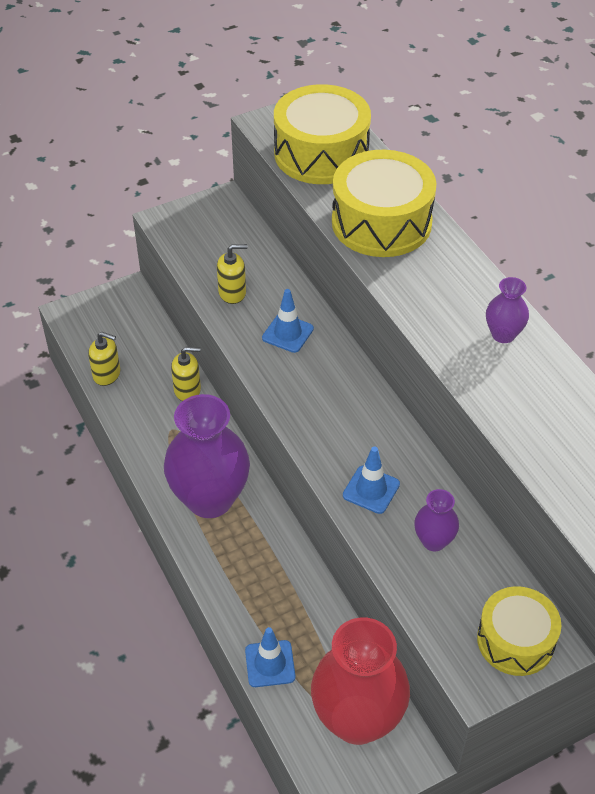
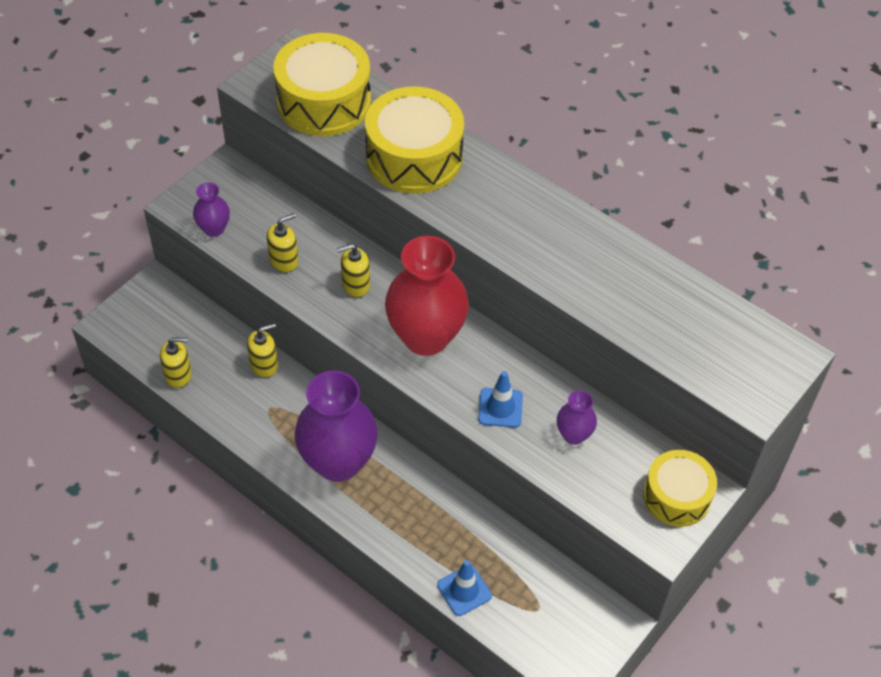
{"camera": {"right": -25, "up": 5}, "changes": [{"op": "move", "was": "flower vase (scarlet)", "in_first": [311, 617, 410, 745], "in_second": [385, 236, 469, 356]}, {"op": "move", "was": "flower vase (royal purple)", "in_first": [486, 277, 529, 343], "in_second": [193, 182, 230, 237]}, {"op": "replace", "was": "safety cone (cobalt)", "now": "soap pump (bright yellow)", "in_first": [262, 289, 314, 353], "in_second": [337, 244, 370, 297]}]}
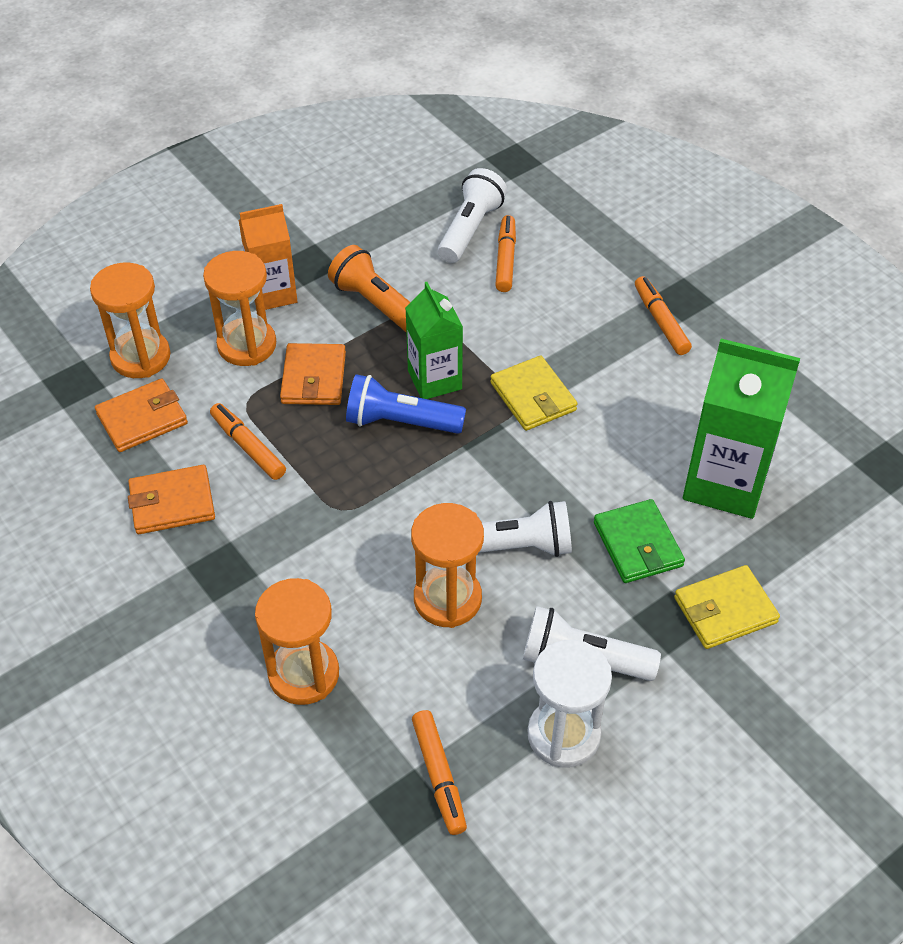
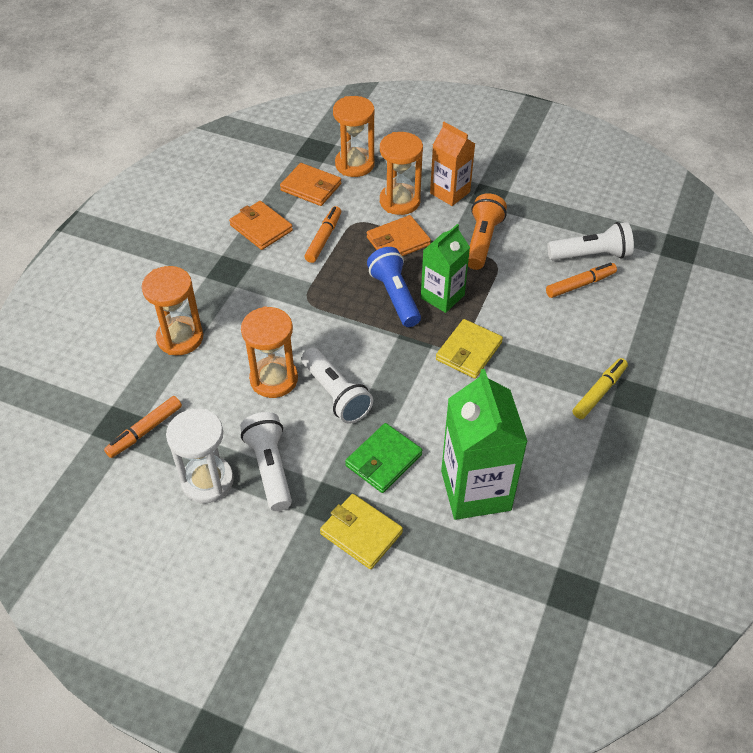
{"camera": {"right": 60, "up": 0}, "changes": [{"op": "recolor", "was": "marker pen (bright orange)", "now": "marker pen (bright yellow)", "in_first": [635, 276, 692, 355], "in_second": [573, 358, 628, 419]}]}
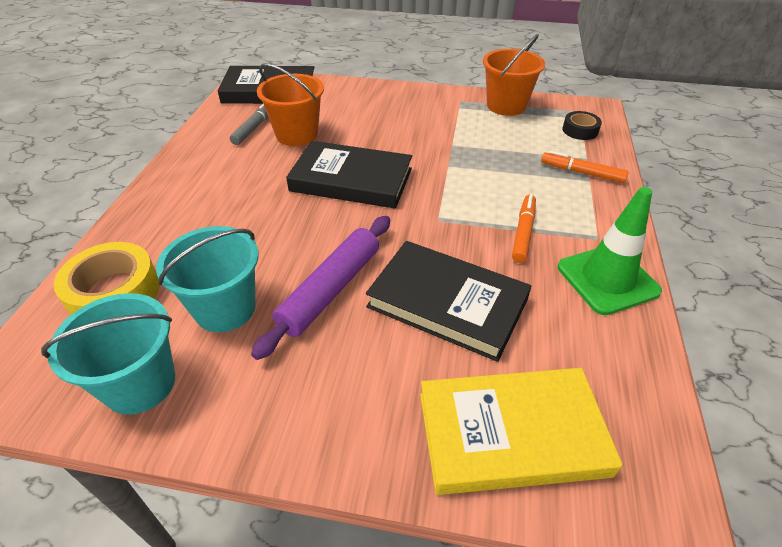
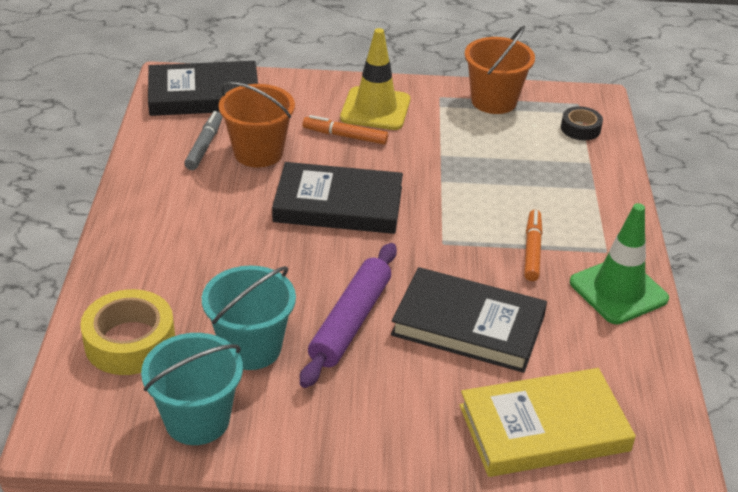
{"camera": {"right": -10, "up": -5}, "changes": [{"op": "insert", "now": "safety cone (bright yellow)", "in_second": [340, 28, 410, 130]}, {"op": "move", "was": "marker pen (bright orange)", "in_first": [541, 151, 629, 183], "in_second": [302, 115, 388, 145]}]}
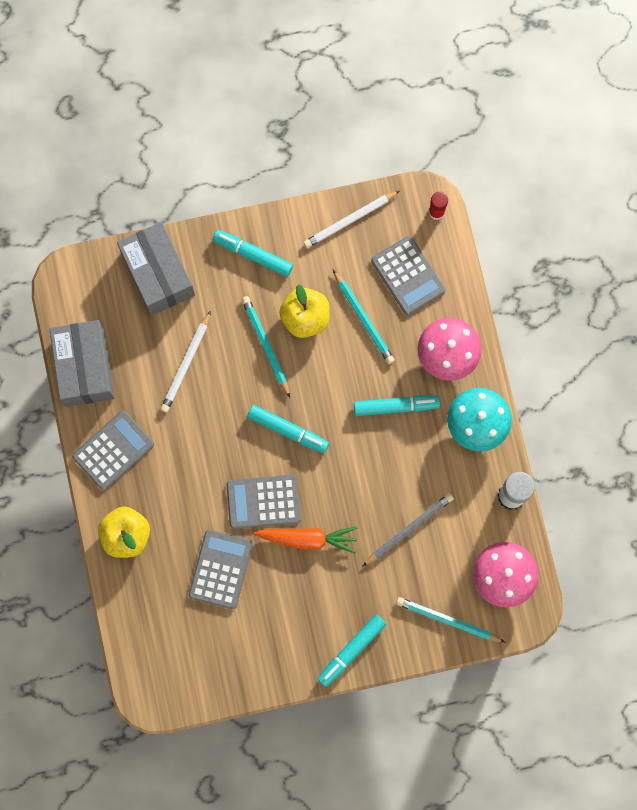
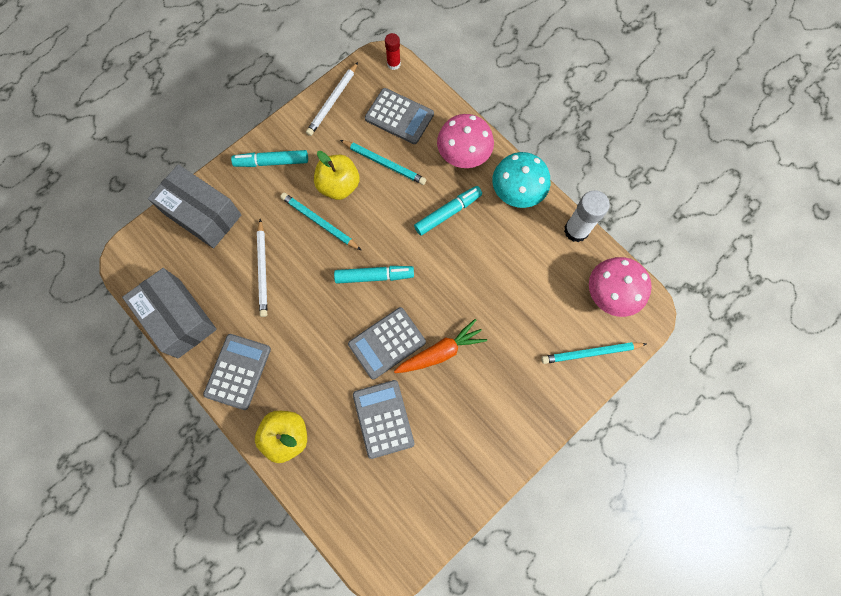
{"camera": {"right": -30, "up": -5}, "changes": [{"op": "delete", "was": "marker pen (turquoise)", "in_first": [317, 615, 386, 687]}, {"op": "delete", "was": "wooden pencil (ash-grey)", "in_first": [362, 493, 454, 567]}]}
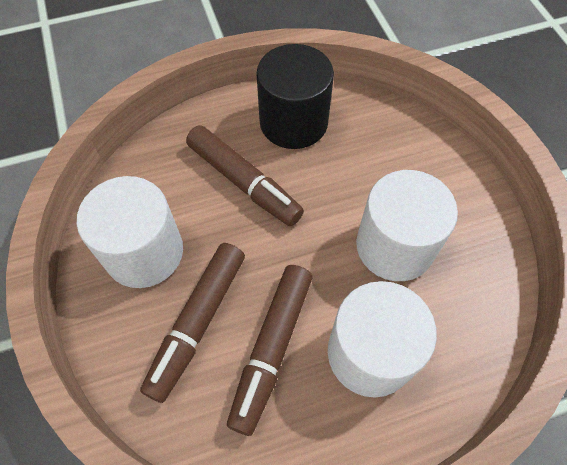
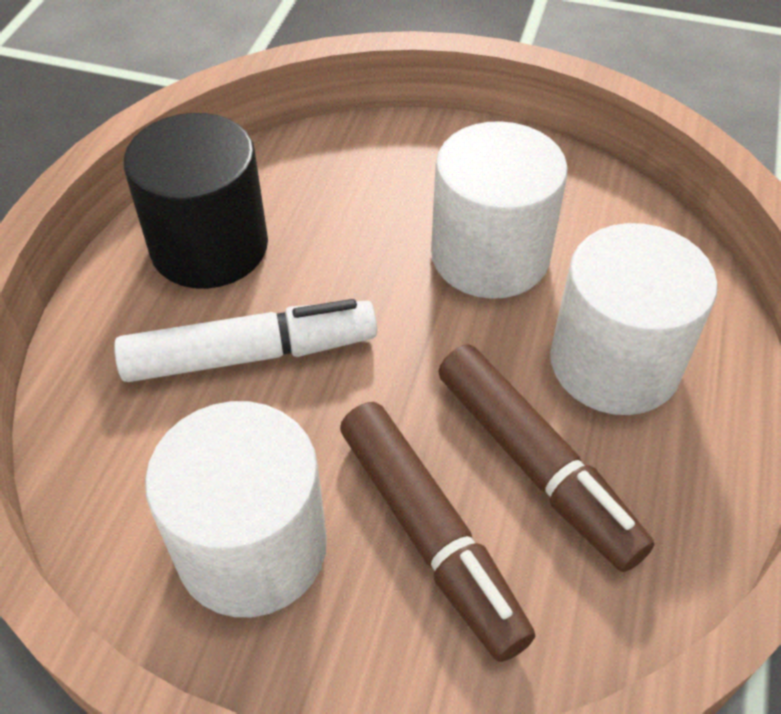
{"camera": {"right": -55, "up": -10}, "changes": [{"op": "recolor", "was": "marker pen (dark brown)", "now": "marker pen (pure white)", "in_first": [186, 125, 304, 226], "in_second": [114, 299, 377, 382]}]}
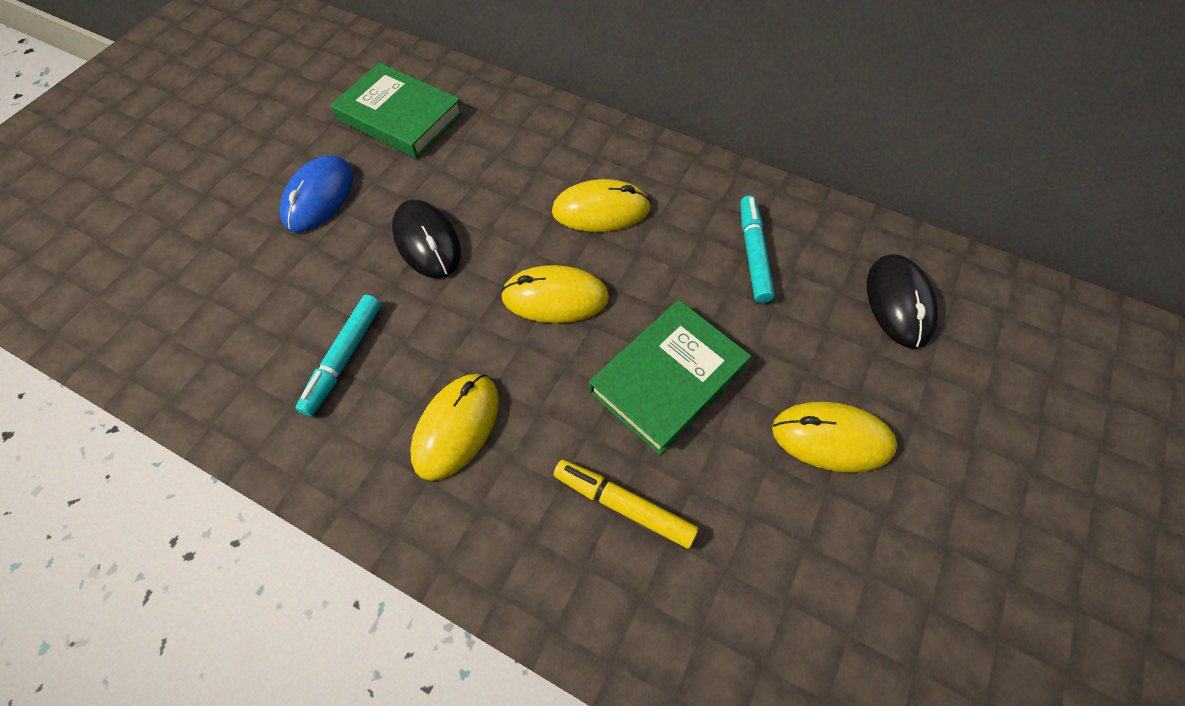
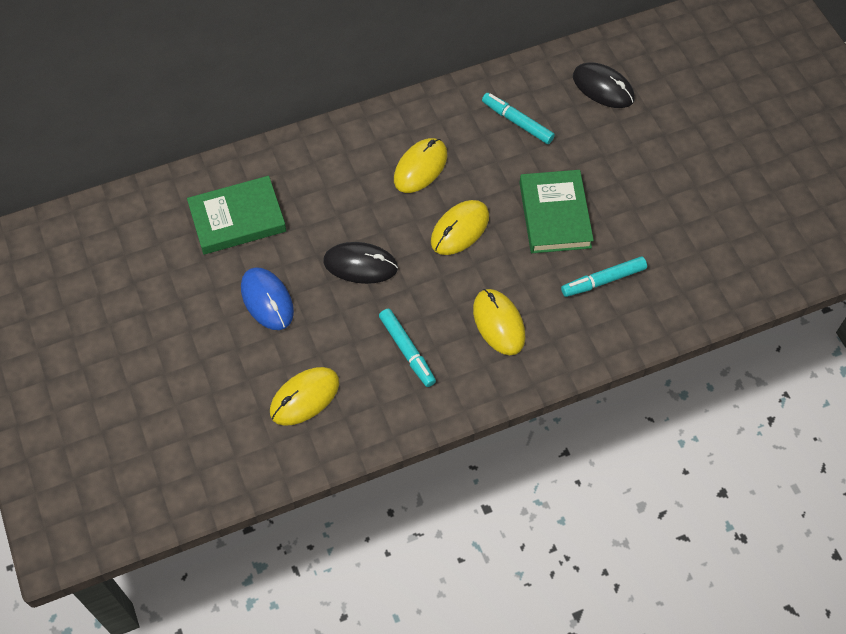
{"camera": {"right": -50, "up": 0}, "changes": [{"op": "move", "was": "mouse (bright yellow)", "in_first": [772, 402, 897, 473], "in_second": [270, 367, 339, 426]}, {"op": "recolor", "was": "marker pen (bright yellow)", "now": "marker pen (turquoise)", "in_first": [554, 460, 698, 549], "in_second": [561, 257, 647, 297]}]}
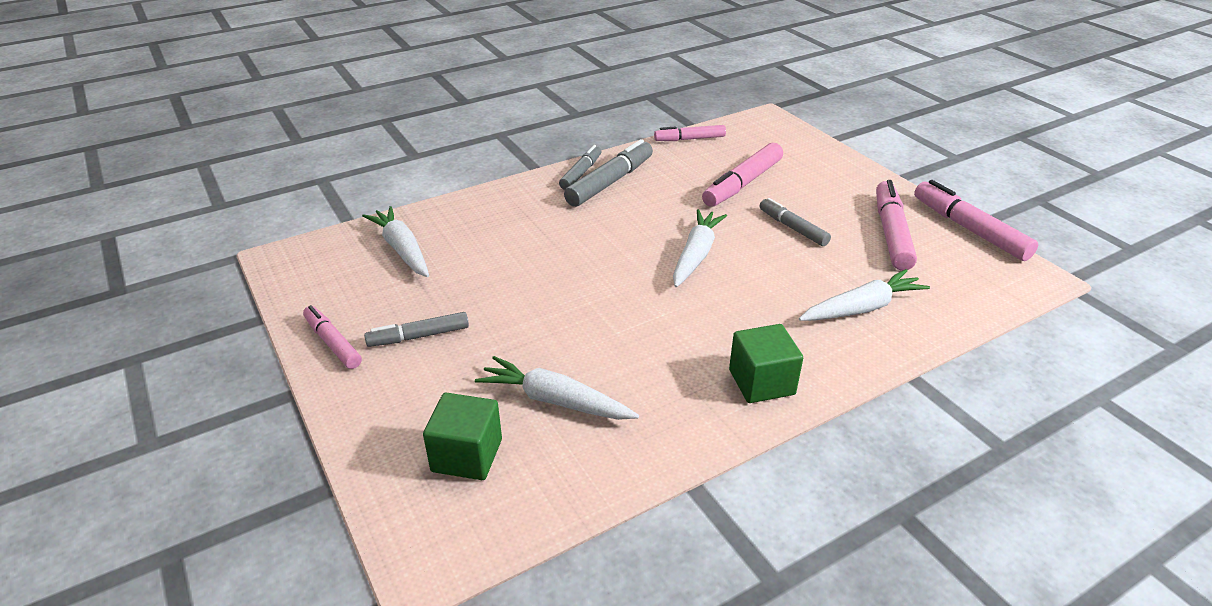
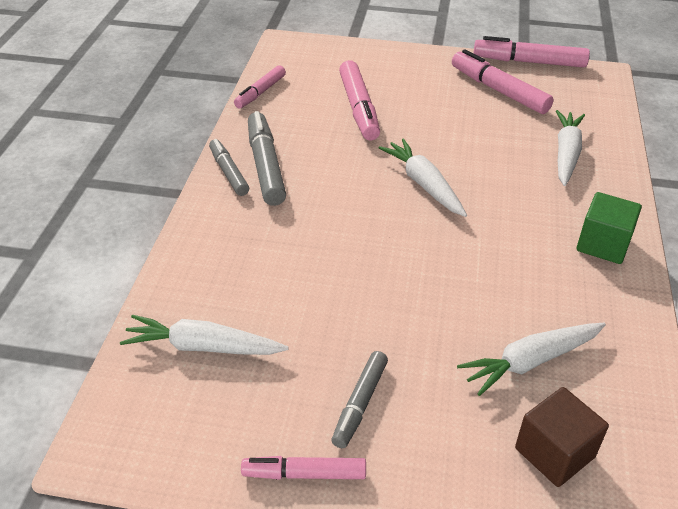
{"camera": {"right": -50, "up": 5}, "changes": [{"op": "delete", "was": "marker pen (ash-grey)", "in_first": [759, 198, 831, 246]}, {"op": "recolor", "was": "block (leaf-green)", "now": "block (dark brown)", "in_first": [423, 393, 502, 480], "in_second": [515, 387, 609, 487]}]}
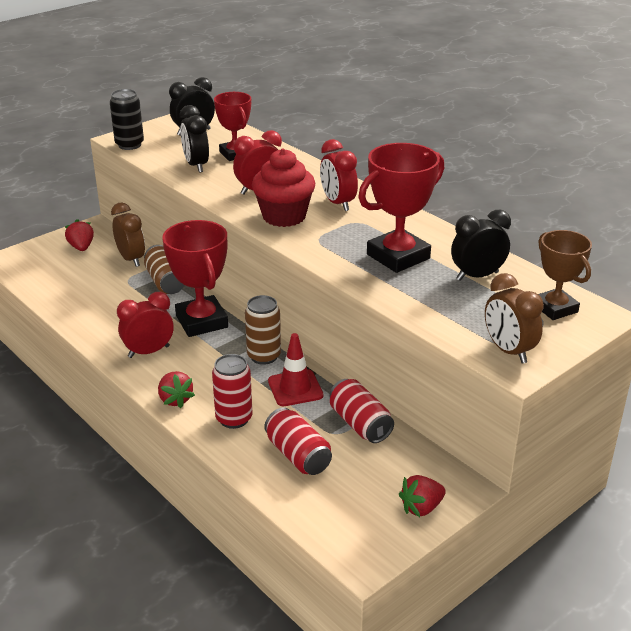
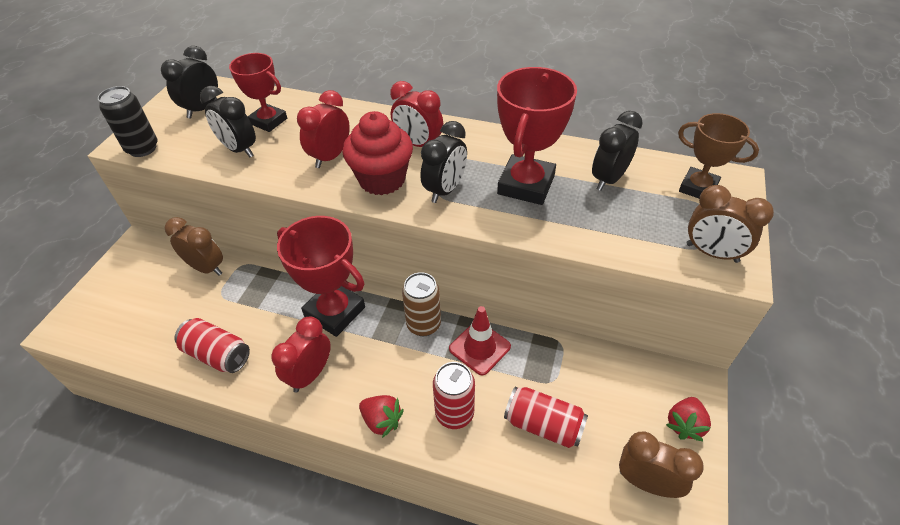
{"camera": {"right": -30, "up": 15}, "changes": [{"op": "delete", "was": "toy strawberry (scarlet)", "in_first": [65, 219, 94, 251]}, {"op": "delete", "was": "tin (dark brown)", "in_first": [144, 245, 184, 294]}, {"op": "insert", "now": "bedside clock (jet-black)", "in_second": [421, 121, 467, 203]}, {"op": "insert", "now": "bedside clock (dark brown)", "in_second": [619, 432, 704, 498]}, {"op": "move", "was": "tin (scarlet)", "in_first": [329, 379, 394, 443], "in_second": [174, 318, 250, 373]}]}
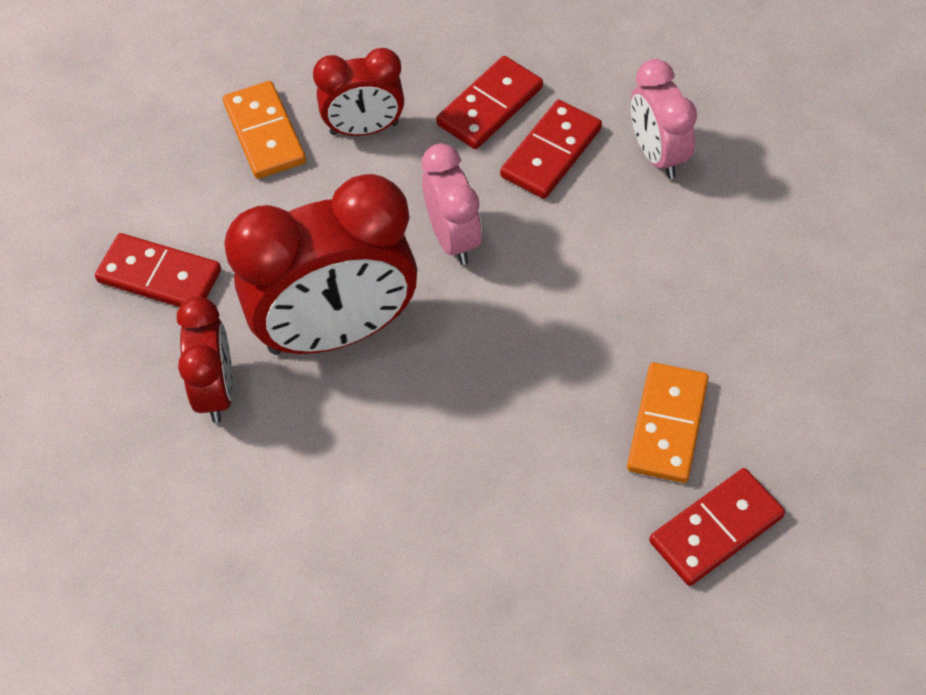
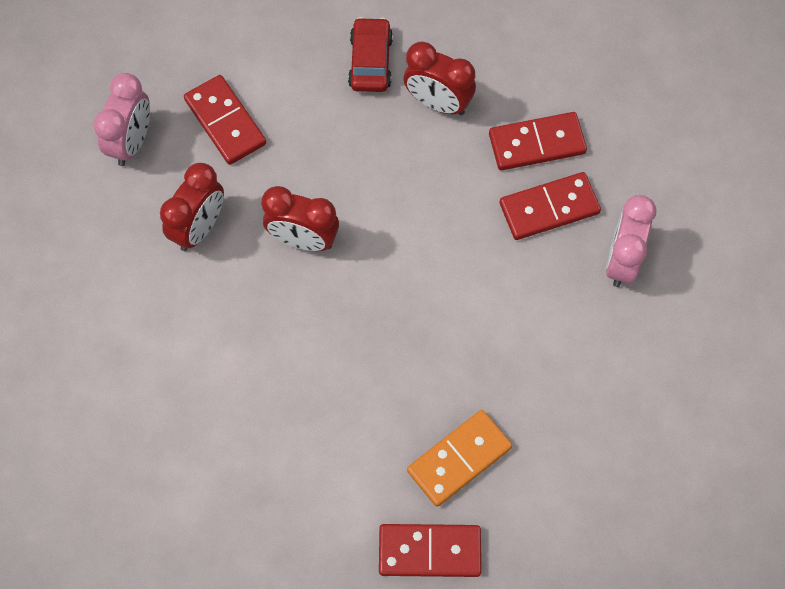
{"camera": {"right": 35, "up": 10}, "changes": [{"op": "move", "was": "bedside clock (pink)", "in_first": [422, 143, 482, 265], "in_second": [94, 73, 150, 166]}, {"op": "replace", "was": "domino (bright orange)", "now": "automobile (scarlet)", "in_first": [223, 81, 306, 179], "in_second": [348, 17, 393, 92]}, {"op": "resize", "was": "bedside clock (scarlet)", "in_first": [224, 174, 417, 355], "in_second": [261, 186, 339, 251], "ratio": 0.54}]}
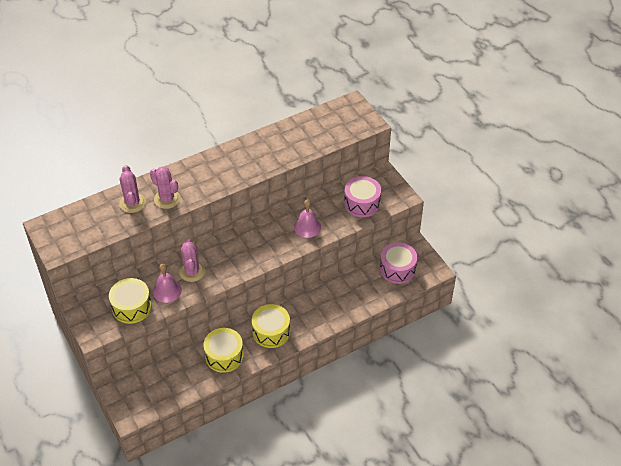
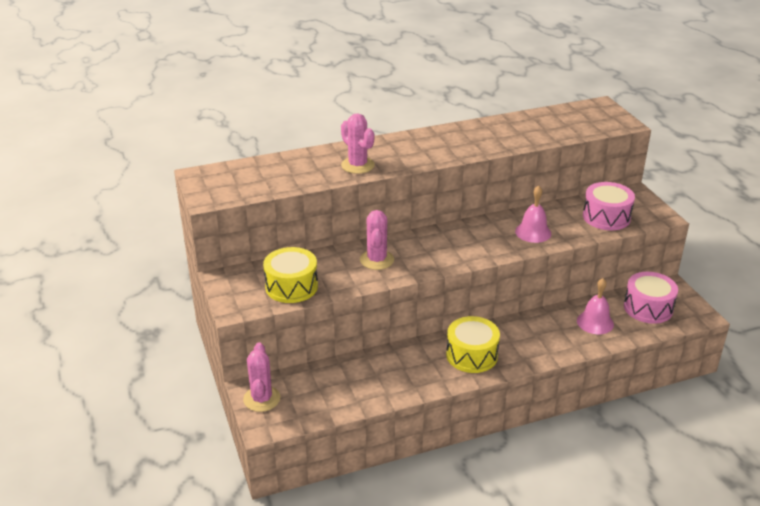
{"camera": {"right": 10, "up": -15}, "changes": [{"op": "delete", "was": "drum (bright yellow)", "in_first": [203, 328, 244, 373]}, {"op": "move", "was": "saguaro cactus (pink)", "in_first": [119, 165, 146, 213], "in_second": [243, 342, 280, 412]}, {"op": "move", "was": "bell (pink)", "in_first": [153, 264, 182, 303], "in_second": [577, 278, 614, 334]}]}
